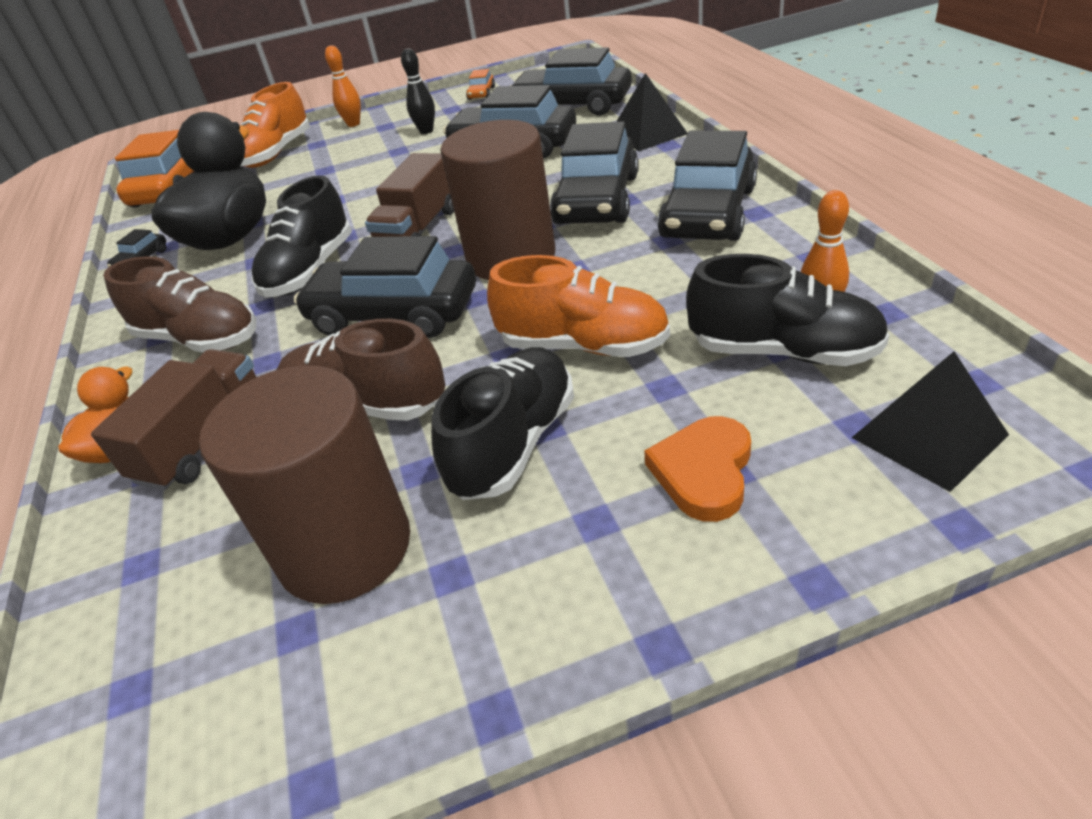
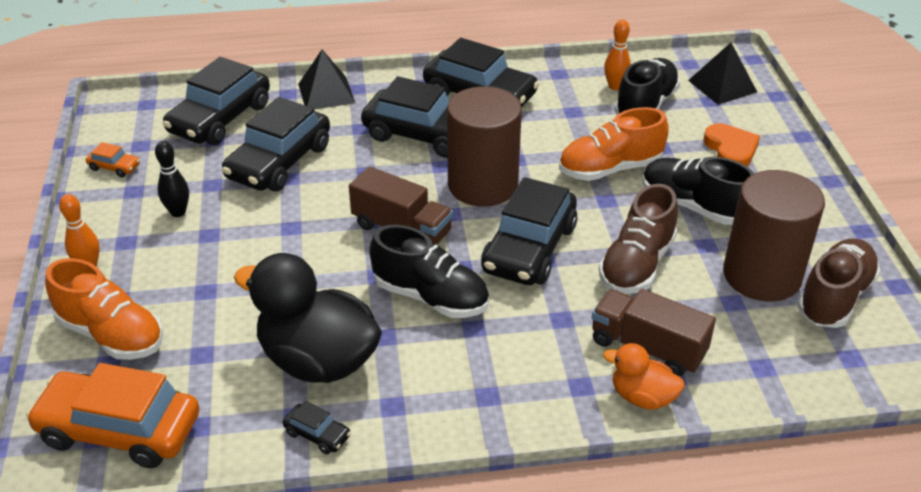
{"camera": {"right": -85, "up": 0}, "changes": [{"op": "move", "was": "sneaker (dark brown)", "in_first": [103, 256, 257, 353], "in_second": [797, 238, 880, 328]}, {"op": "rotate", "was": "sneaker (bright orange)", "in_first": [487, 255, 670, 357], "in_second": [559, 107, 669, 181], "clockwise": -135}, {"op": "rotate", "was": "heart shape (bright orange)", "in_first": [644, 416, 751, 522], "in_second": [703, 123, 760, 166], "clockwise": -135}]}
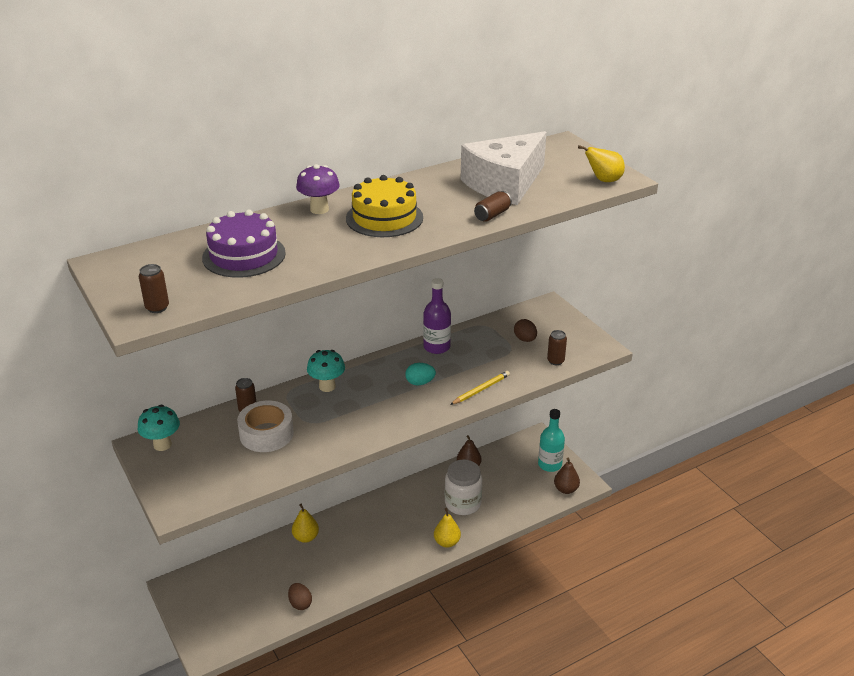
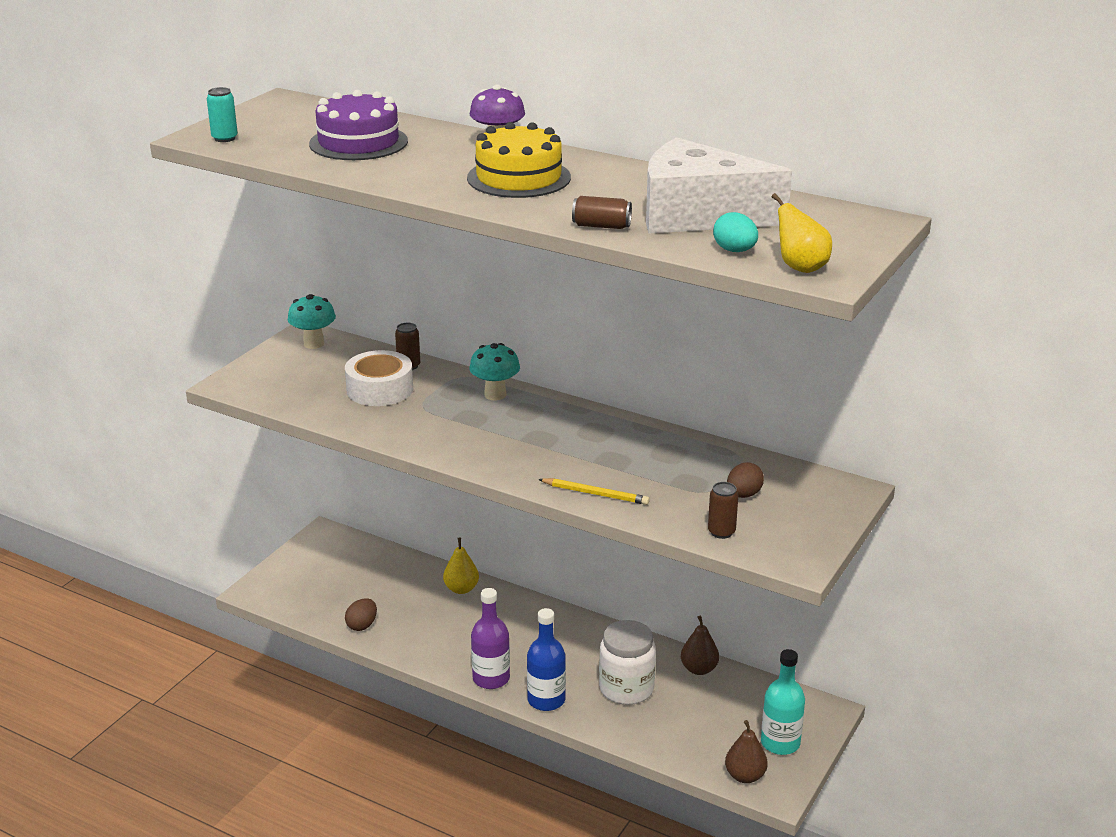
{"camera": {"right": 60, "up": -5}, "changes": [{"op": "move", "was": "toy egg (turquoise)", "in_first": [405, 363, 436, 385], "in_second": [713, 212, 758, 252]}, {"op": "move", "was": "drink bottle (royal purple)", "in_first": [423, 278, 451, 354], "in_second": [471, 588, 510, 689]}, {"op": "replace", "was": "toy pear (bright yellow)", "now": "drink bottle (cobalt)", "in_first": [434, 508, 461, 548], "in_second": [527, 608, 566, 711]}, {"op": "recolor", "was": "tin (dark brown)", "now": "tin (turquoise)", "in_first": [139, 264, 169, 313], "in_second": [207, 87, 238, 142]}]}
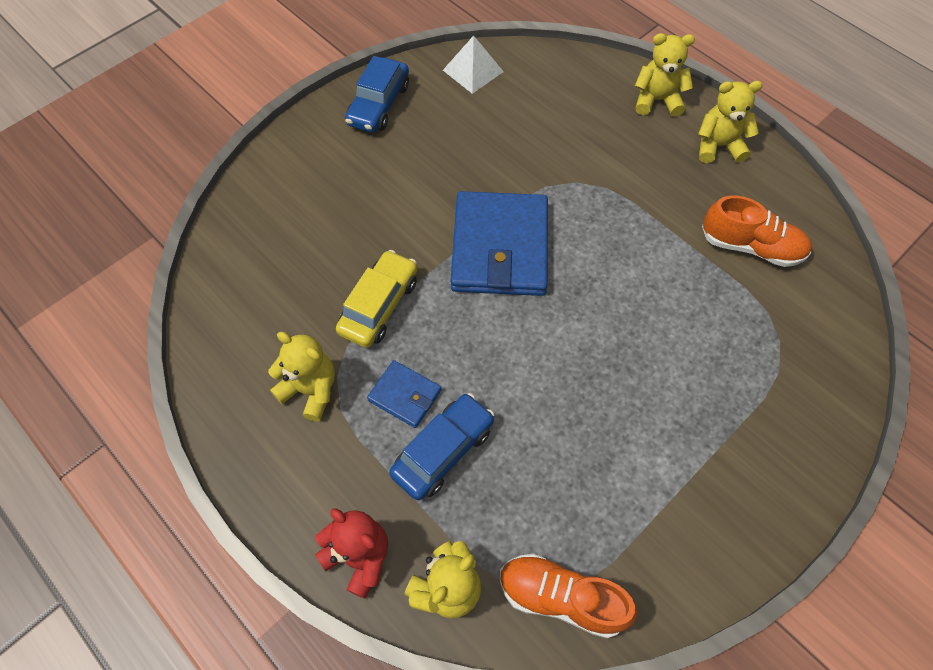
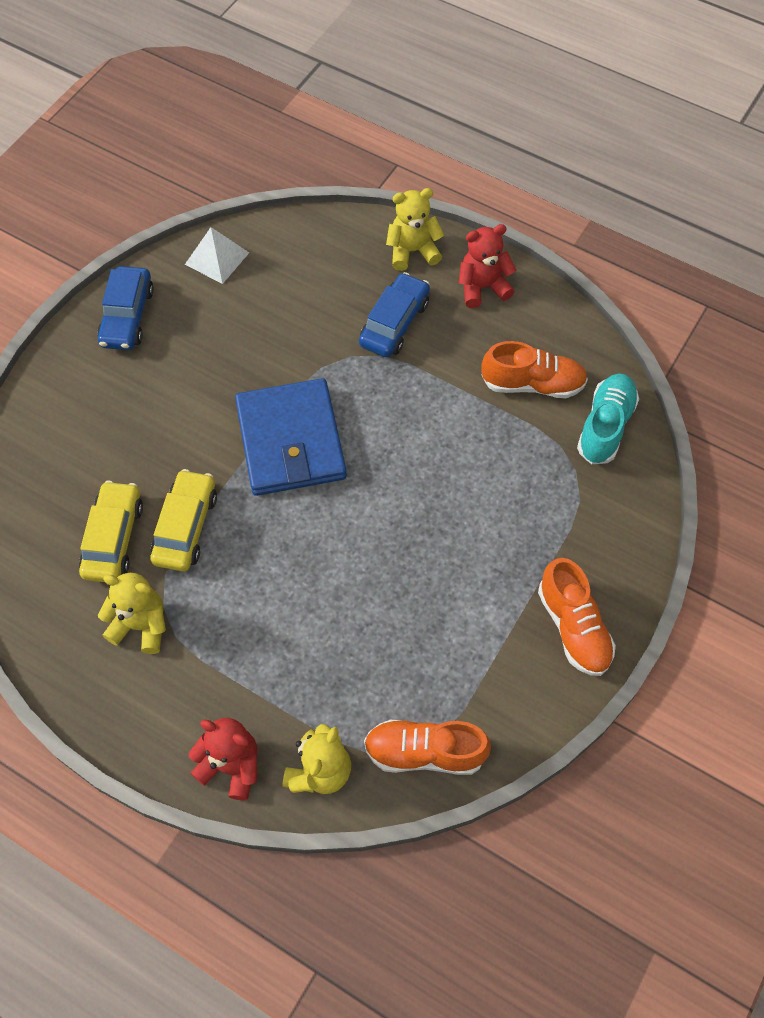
{"camera": {"right": -15, "up": 0}, "changes": [{"op": "delete", "was": "wallet (cobalt)", "in_first": [367, 360, 441, 428]}, {"op": "insert", "now": "automobile (bright yellow)", "in_second": [79, 481, 143, 582]}, {"op": "insert", "now": "sneaker (bright orange)", "in_second": [538, 558, 616, 676]}, {"op": "insert", "now": "sneaker (turquoise)", "in_second": [577, 373, 639, 464]}, {"op": "move", "was": "automobile (cobalt)", "in_first": [389, 393, 495, 500], "in_second": [359, 272, 430, 357]}, {"op": "recolor", "was": "teddy (bright yellow)", "now": "teddy (scarlet)", "in_first": [698, 81, 763, 163], "in_second": [459, 224, 516, 308]}]}
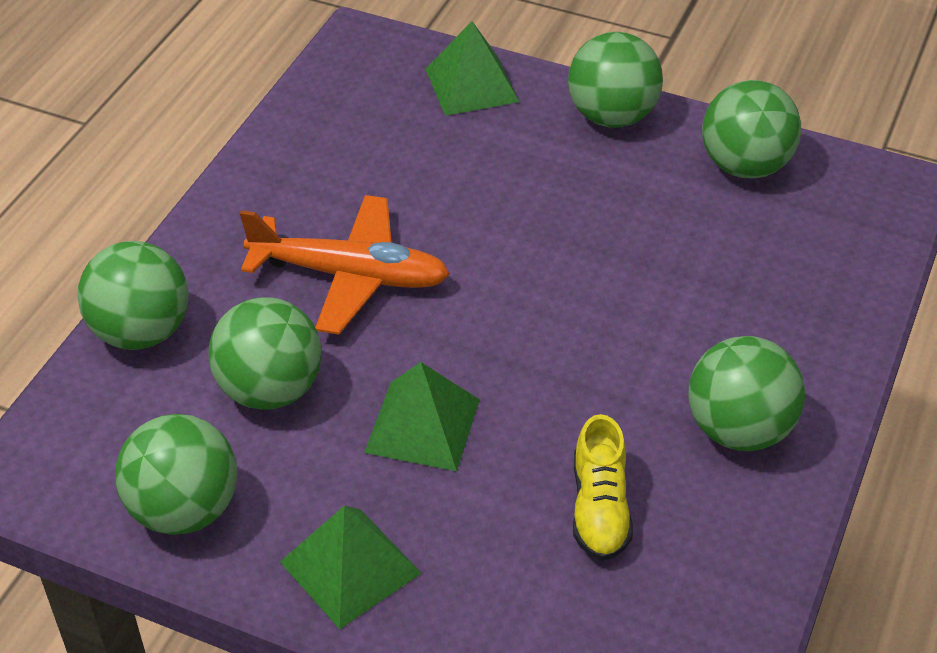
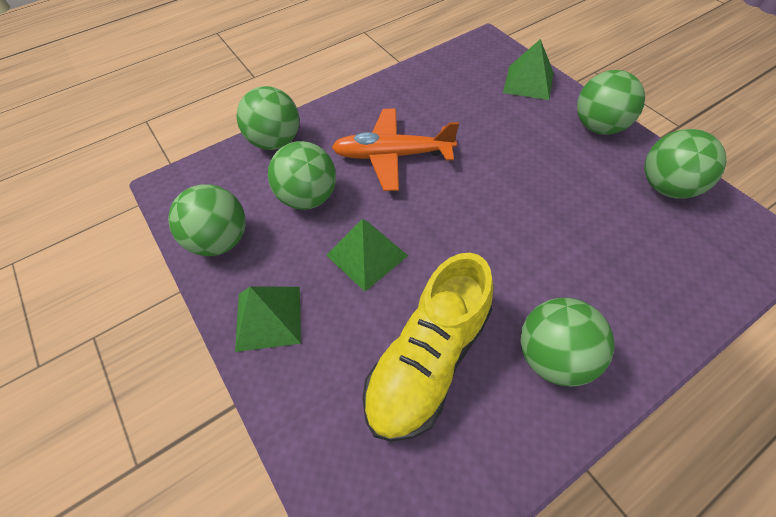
{"camera": {"right": 35, "up": 10}, "changes": [{"op": "rotate", "was": "toy plane (bright orange)", "in_first": [240, 195, 450, 334], "in_second": [331, 108, 459, 191], "clockwise": 135}, {"op": "resize", "was": "sneaker (bright yellow)", "in_first": [573, 414, 633, 561], "in_second": [362, 252, 494, 442], "ratio": 1.84}]}
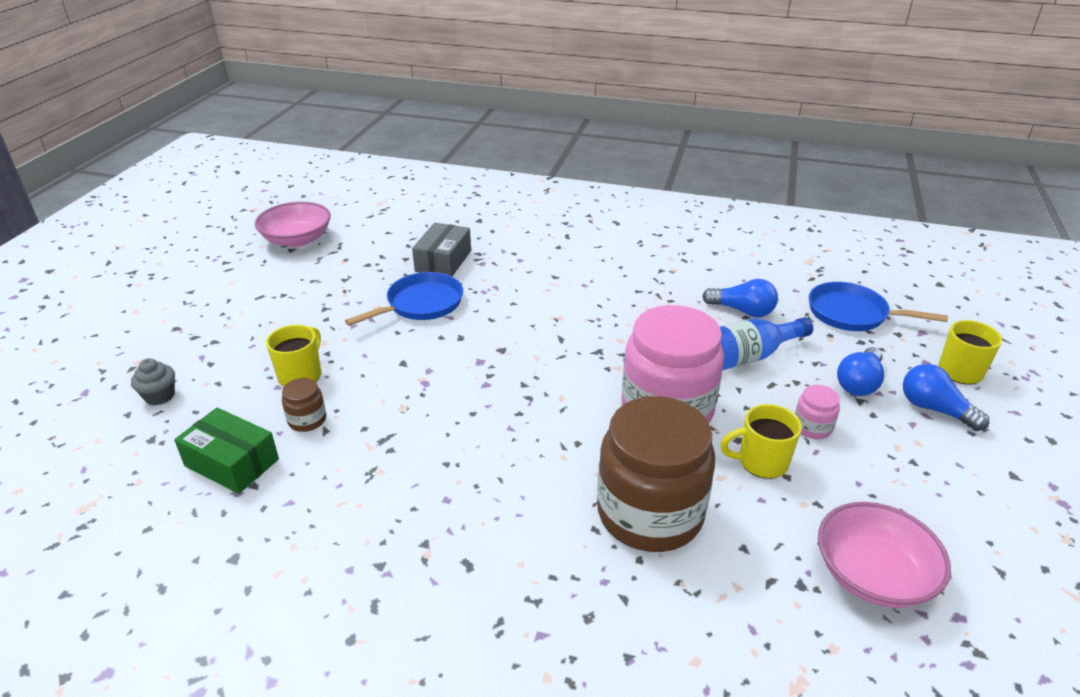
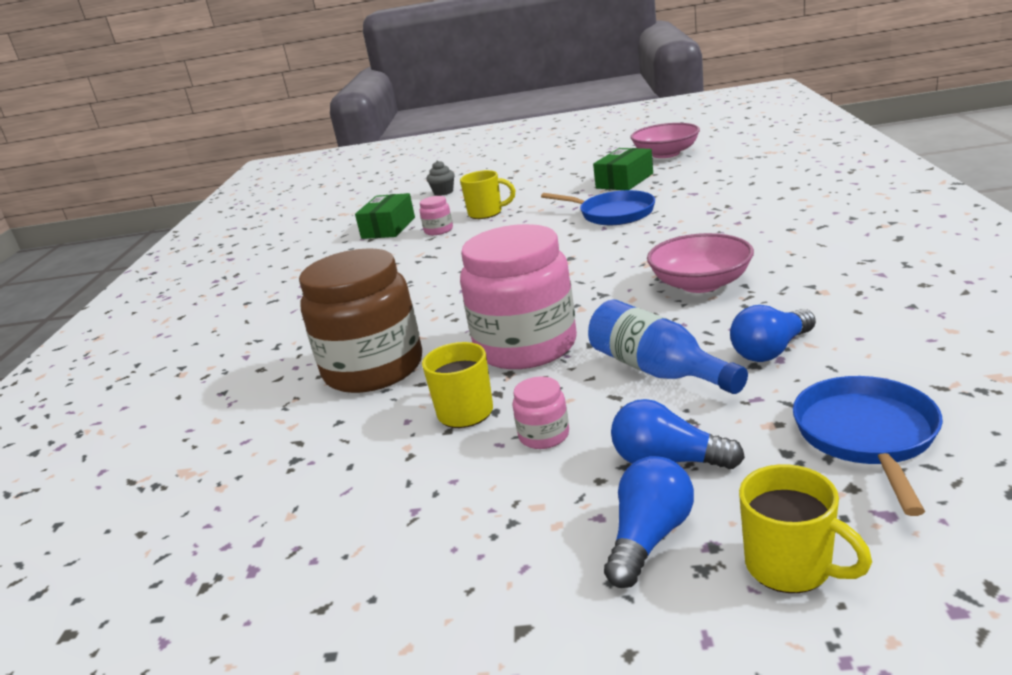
{"camera": {"right": 80, "up": -10}, "changes": [{"op": "delete", "was": "box (ash-grey)", "in_first": [412, 223, 471, 276]}, {"op": "insert", "now": "box (leaf-green)", "in_second": [593, 148, 653, 190]}, {"op": "move", "was": "deep dish (pink)", "in_first": [818, 502, 951, 608], "in_second": [647, 233, 754, 293]}, {"op": "recolor", "was": "preserve jar (dark brown)", "now": "preserve jar (pink)", "in_first": [282, 378, 326, 432], "in_second": [420, 196, 453, 235]}, {"op": "rotate", "was": "lightbulb (cobalt)", "in_first": [702, 279, 778, 317], "in_second": [730, 305, 816, 362], "clockwise": 45}]}
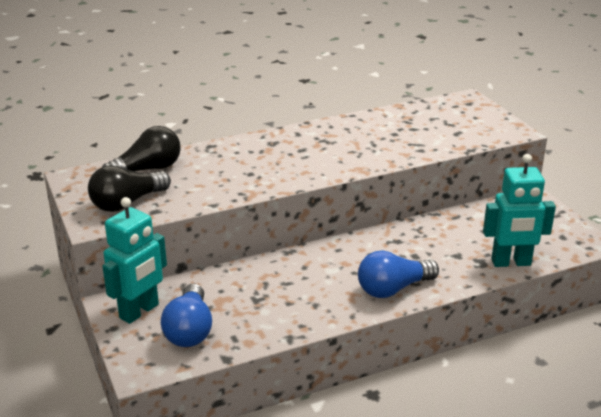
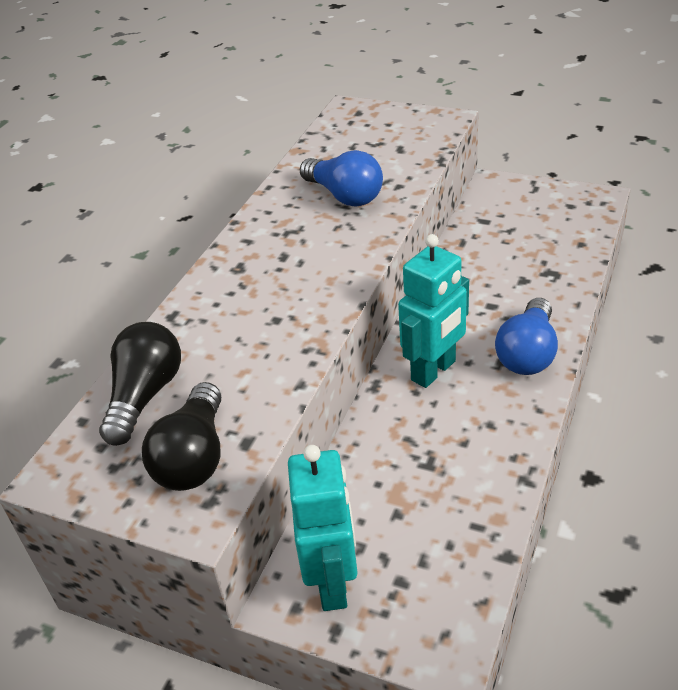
{"camera": {"right": -40, "up": 10}, "changes": [{"op": "move", "was": "lightbulb (cobalt)", "in_first": [161, 284, 212, 347], "in_second": [300, 150, 383, 207]}, {"op": "move", "was": "robot (turquoise)", "in_first": [483, 154, 556, 267], "in_second": [398, 234, 469, 388]}]}
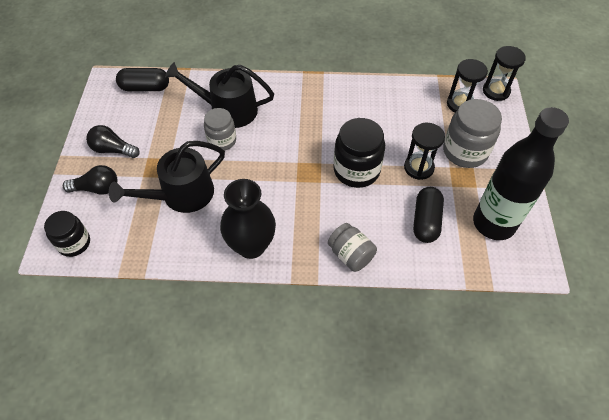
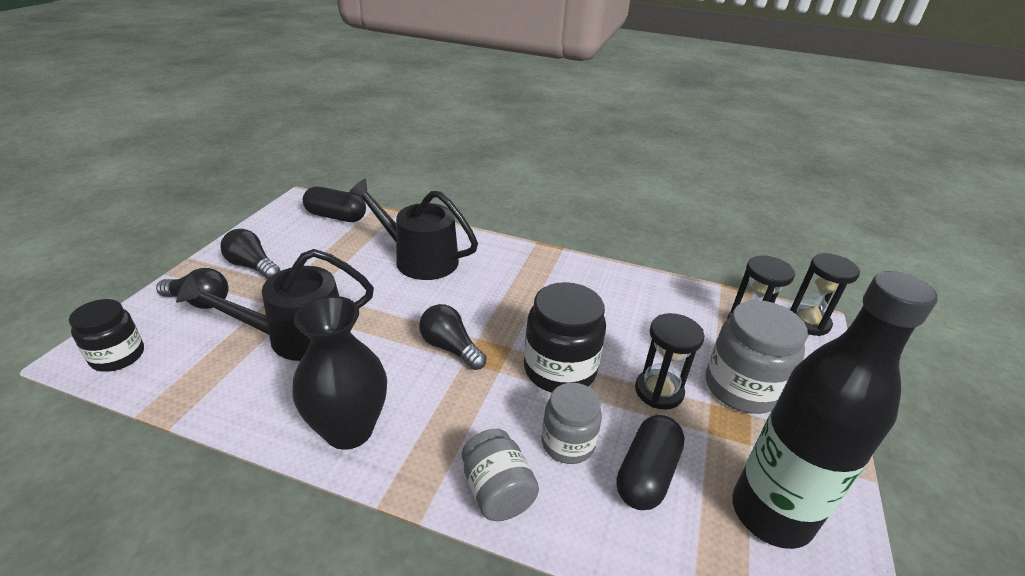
{"camera": {"right": 15, "up": -20}, "changes": [{"op": "insert", "now": "lightbulb (jet-black)", "in_second": [419, 304, 487, 370]}, {"op": "move", "was": "preserve jar (ash-grey)", "in_first": [204, 108, 236, 151], "in_second": [542, 383, 602, 464]}]}
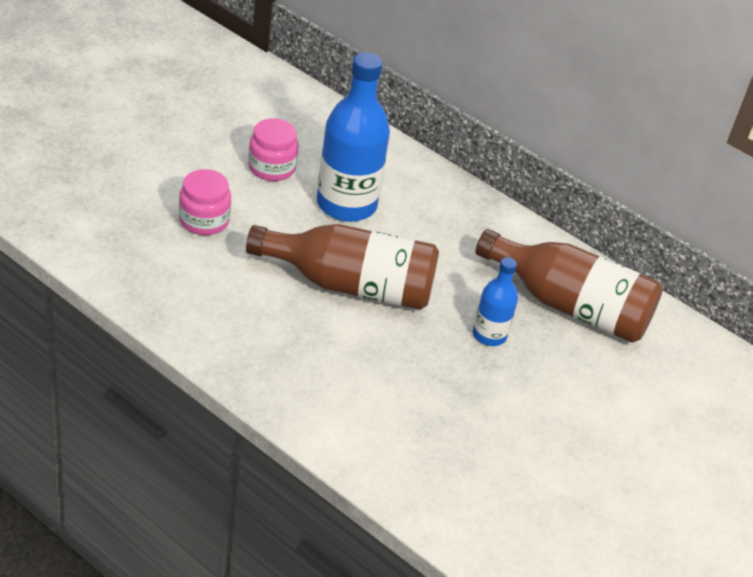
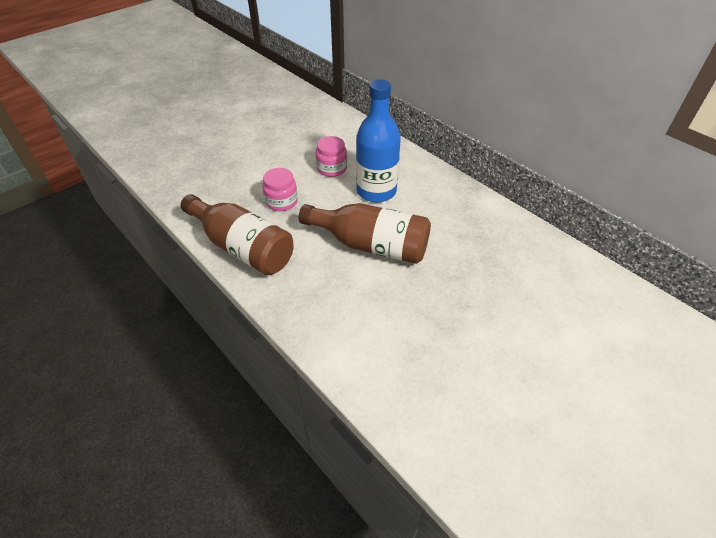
{"camera": {"right": 15, "up": 5}, "changes": [{"op": "delete", "was": "drink bottle (cobalt)", "in_first": [473, 257, 518, 346]}, {"op": "move", "was": "drink bottle (dark brown)", "in_first": [475, 229, 663, 343], "in_second": [181, 194, 294, 275]}]}
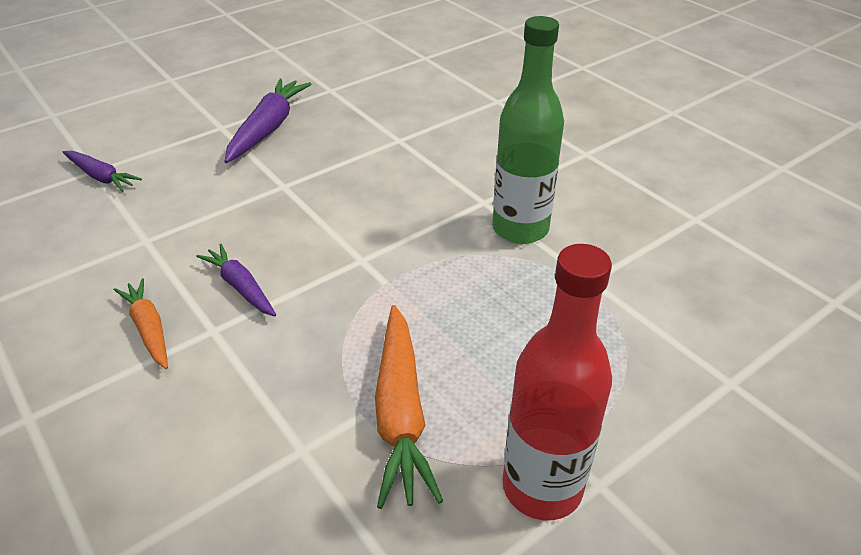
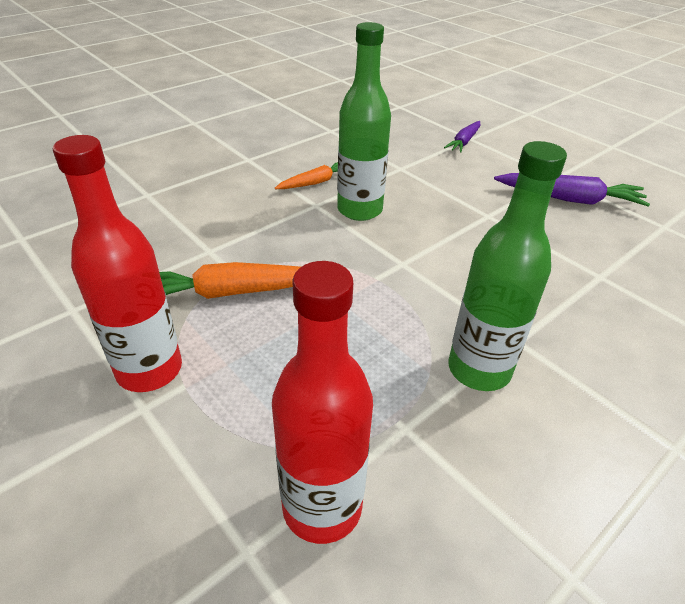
{"camera": {"right": 85, "up": 0}, "changes": [{"op": "insert", "now": "drink bottle (scarlet)", "in_second": [272, 261, 373, 544]}, {"op": "replace", "was": "toy carrot (royal purple)", "now": "drink bottle (leaf-green)", "in_first": [196, 244, 276, 317], "in_second": [337, 22, 391, 221]}]}
